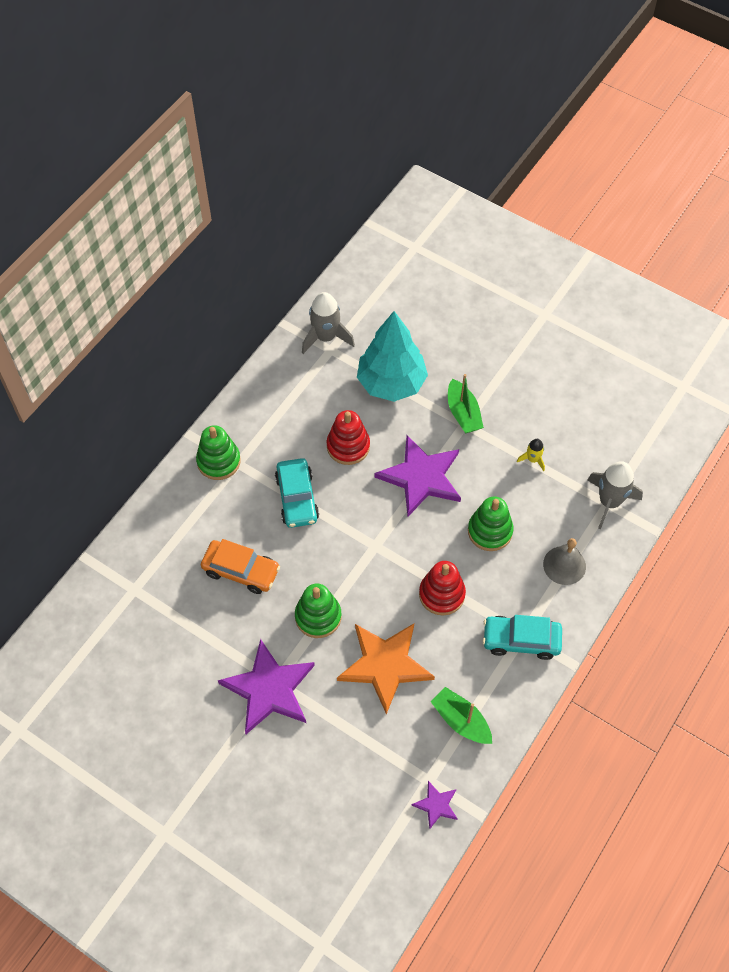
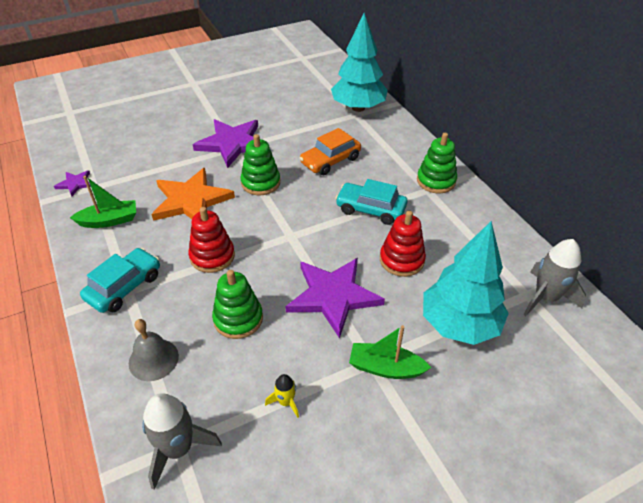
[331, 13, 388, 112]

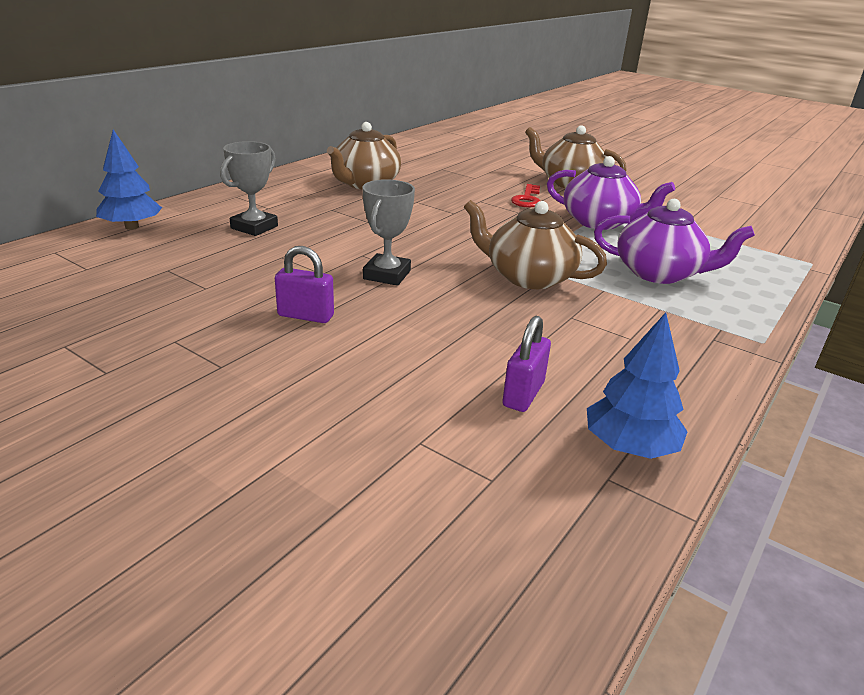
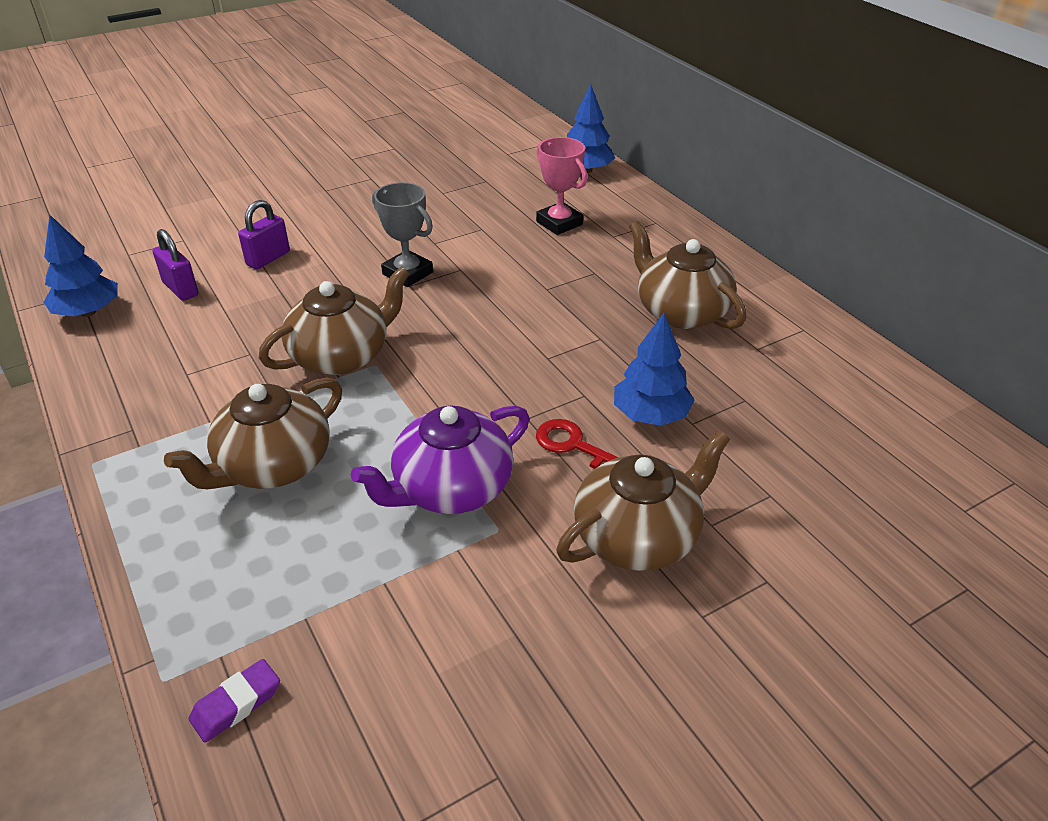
[536, 137, 587, 235]
[164, 378, 342, 489]
[238, 200, 290, 269]
[614, 313, 695, 426]
[189, 659, 280, 743]

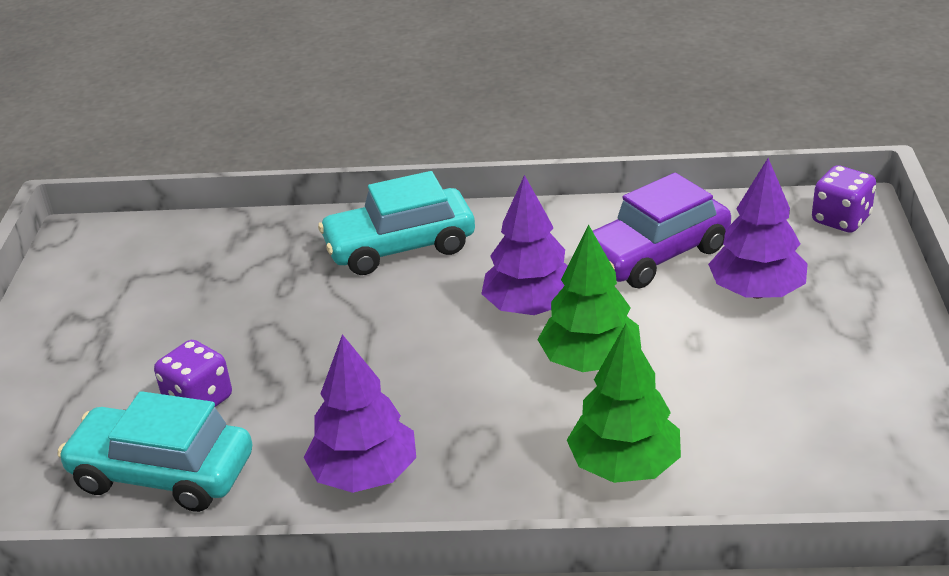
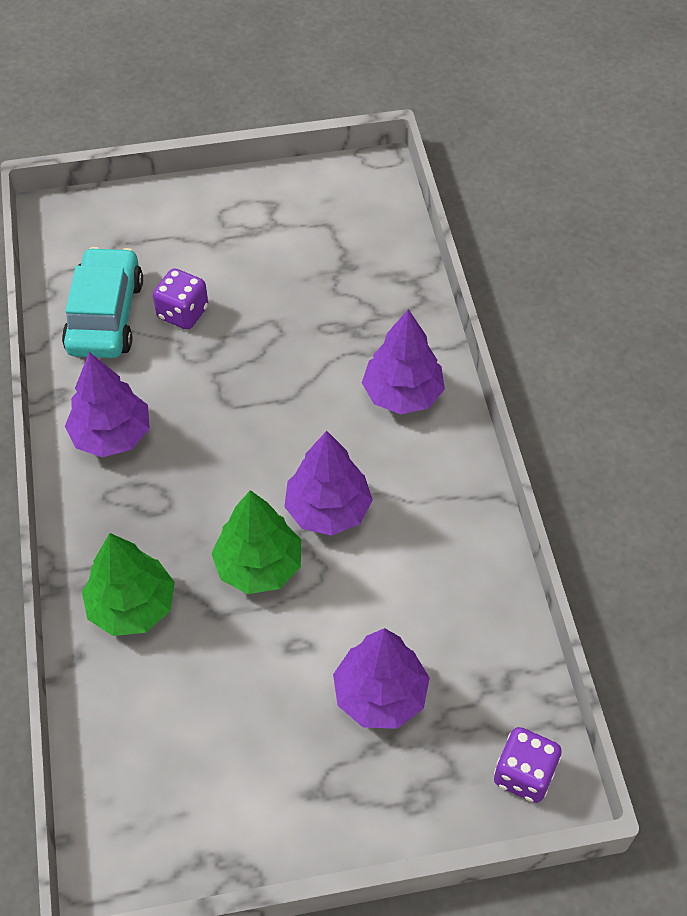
[362, 309, 445, 414]
[593, 173, 731, 289] (first image)

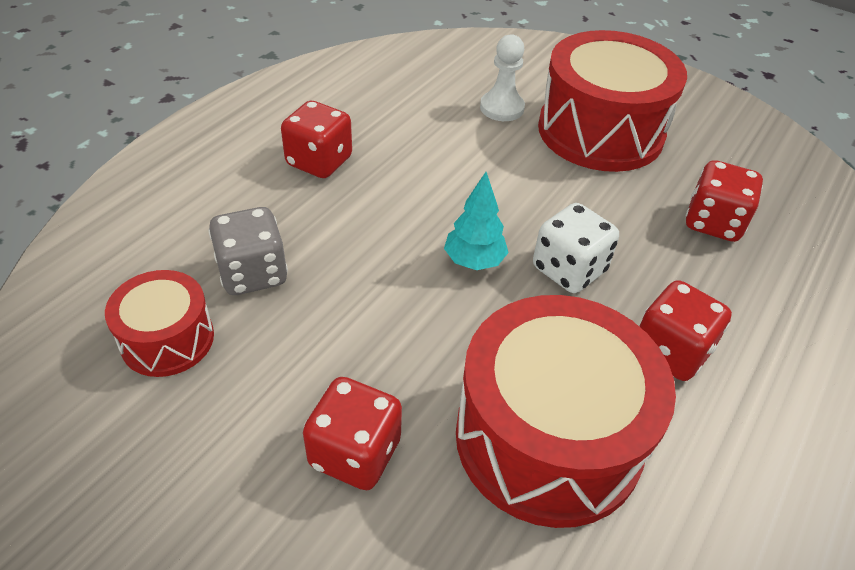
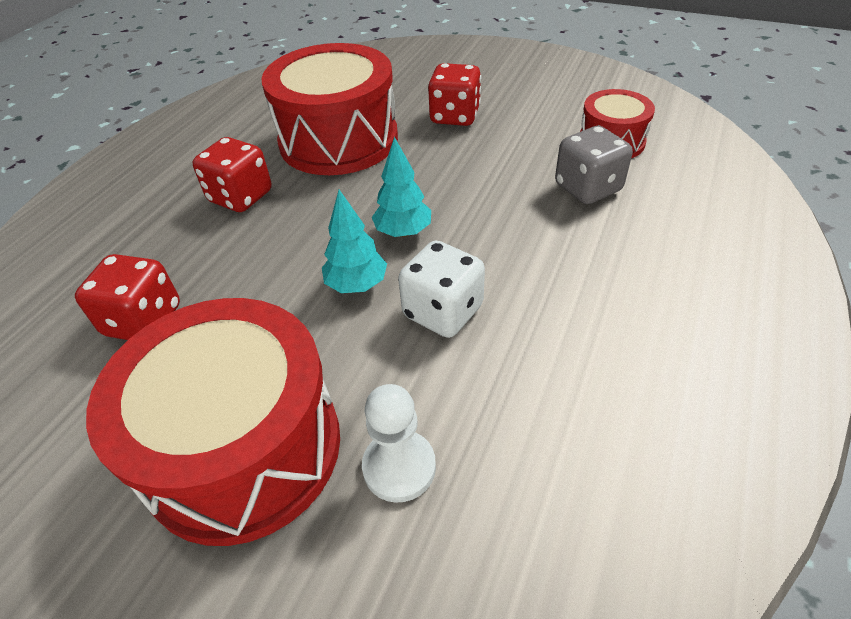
[281, 101, 352, 178] (first image)
[398, 241, 485, 338]
[322, 190, 387, 293]

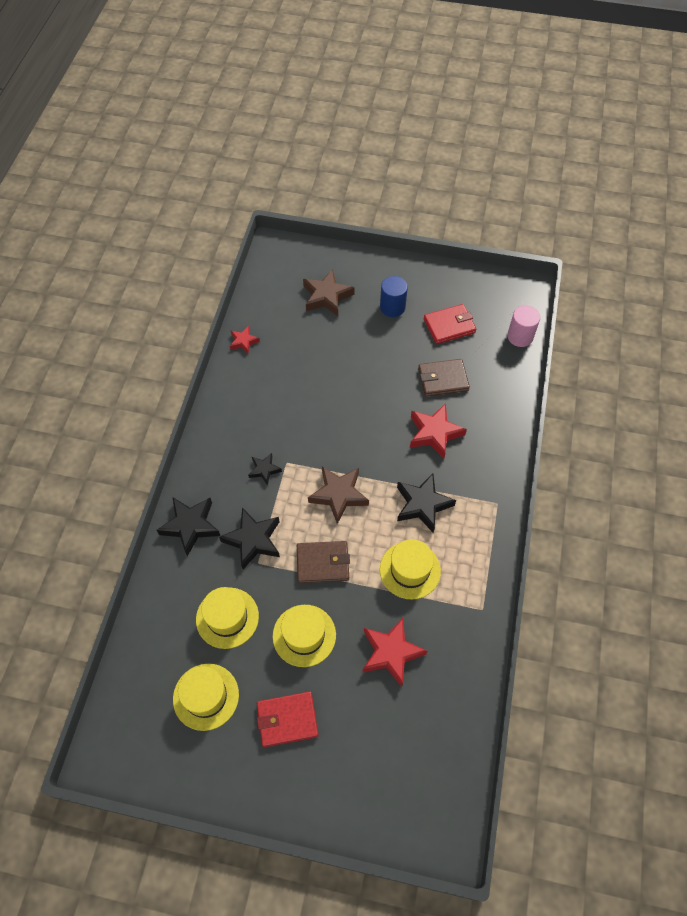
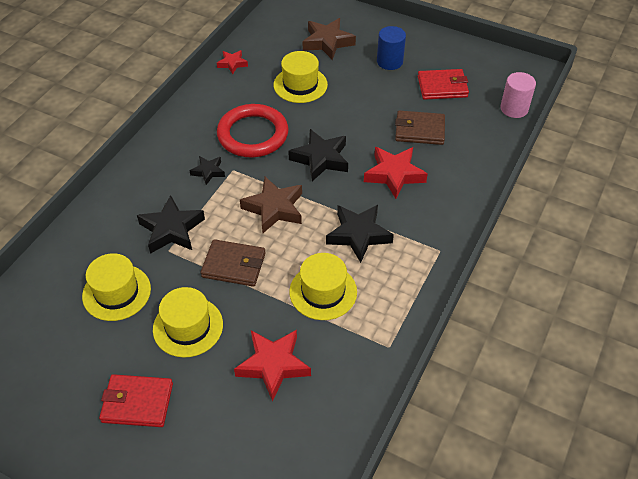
[288, 129, 348, 181]
[273, 51, 328, 103]
[217, 104, 288, 157]

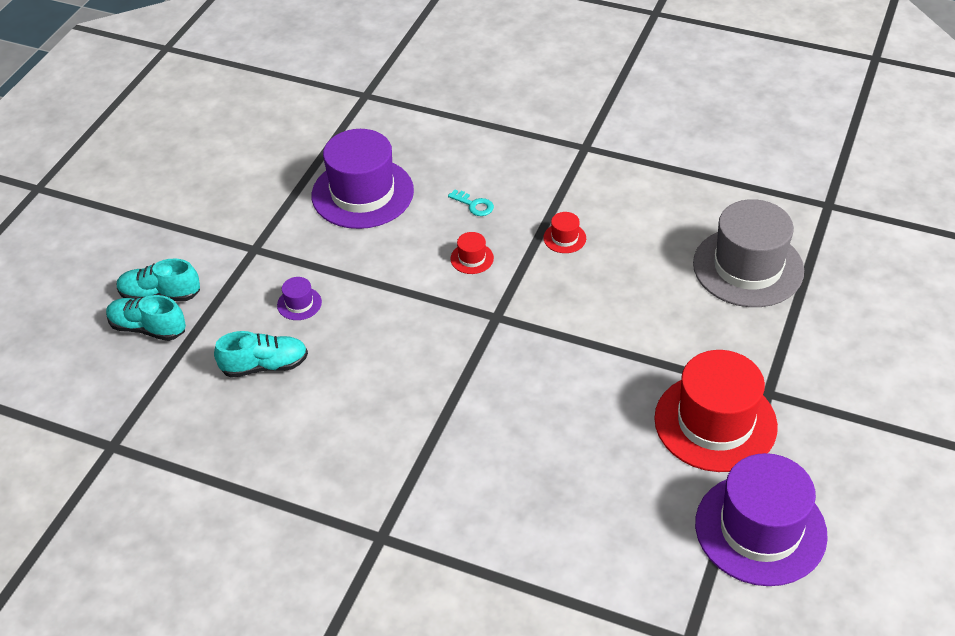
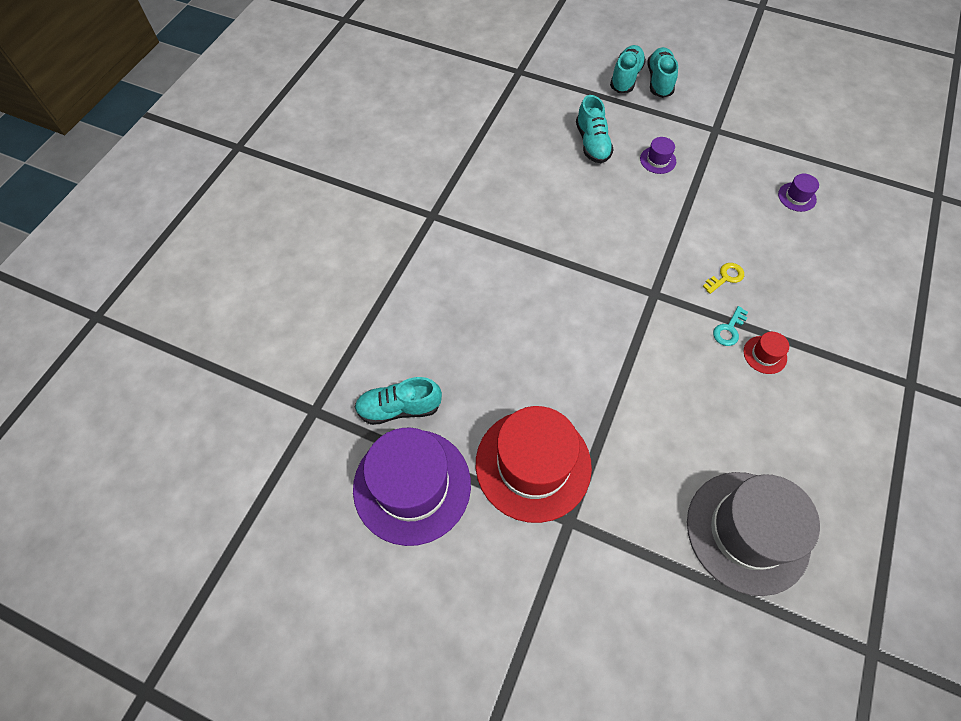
[778, 174, 819, 212]
[713, 306, 748, 346]
[703, 263, 744, 294]
[354, 377, 442, 425]

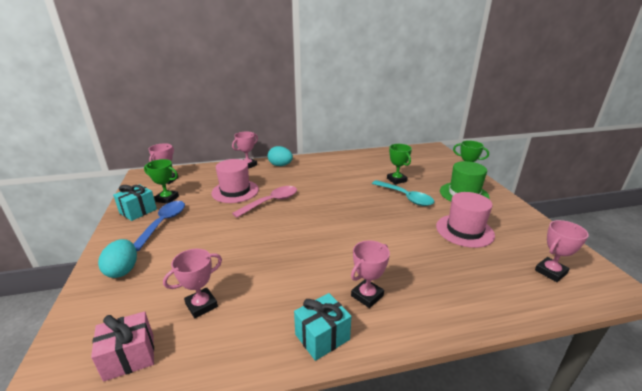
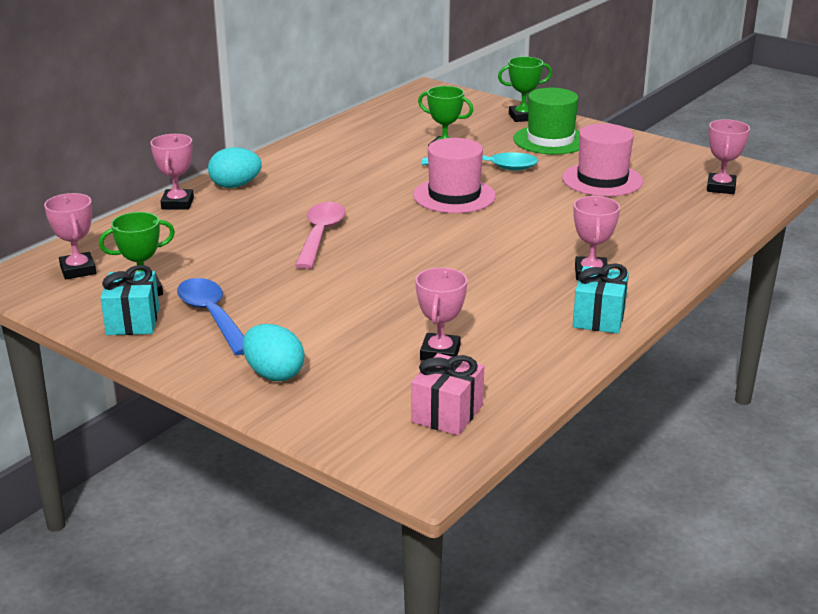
[413, 138, 496, 213]

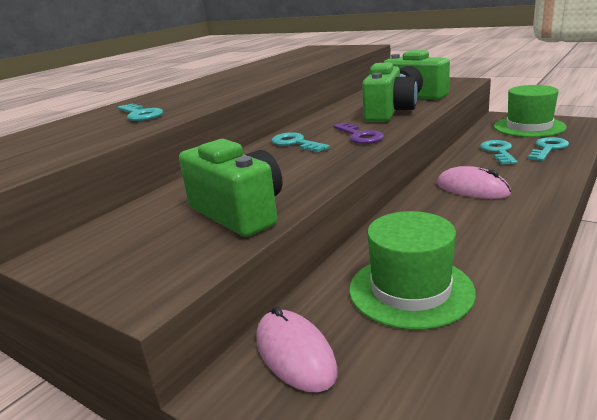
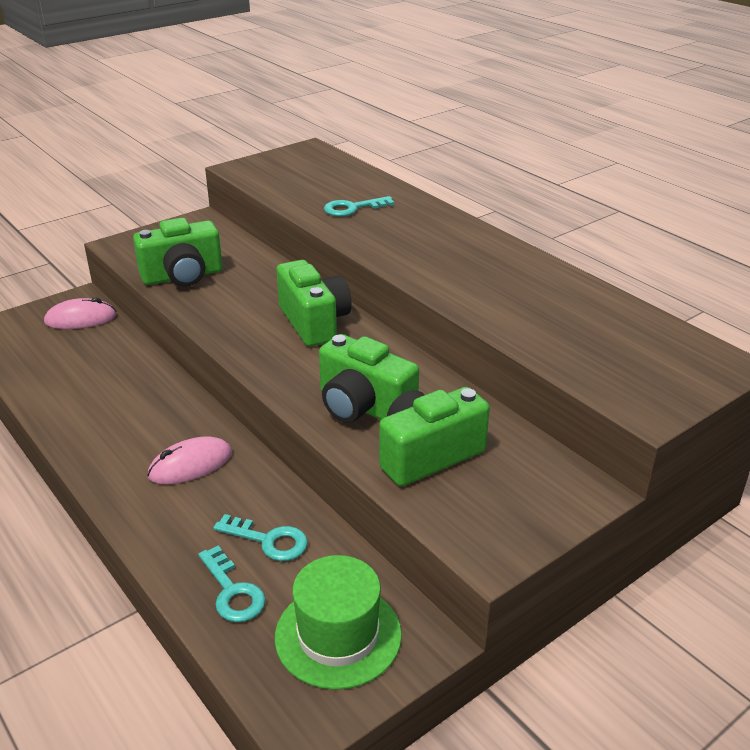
[333, 123, 384, 144] (first image)
[276, 260, 352, 347]
[349, 211, 476, 330] (first image)

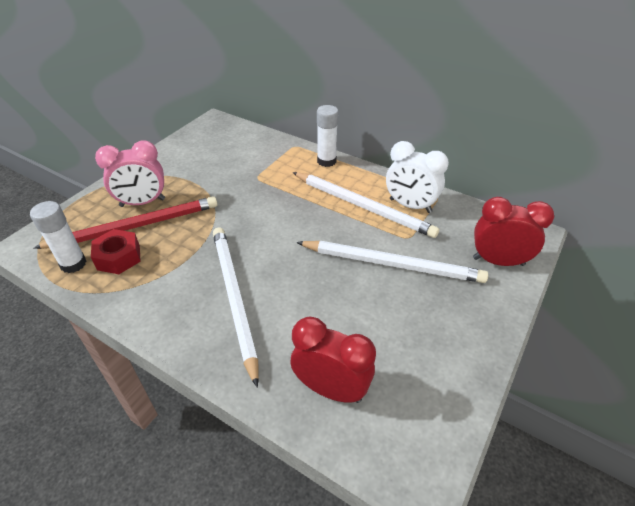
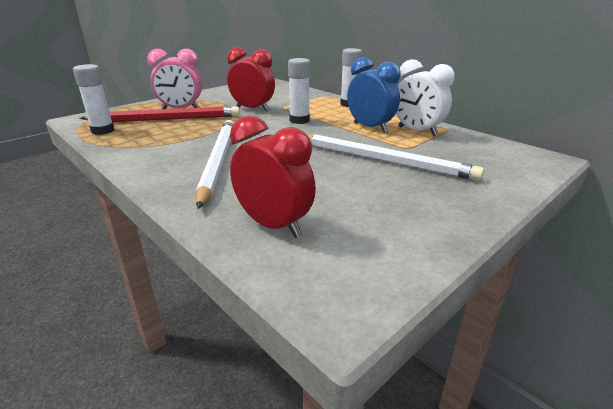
[347, 57, 401, 133]
[227, 47, 275, 112]
[91, 229, 141, 274] (first image)
[288, 58, 310, 124]

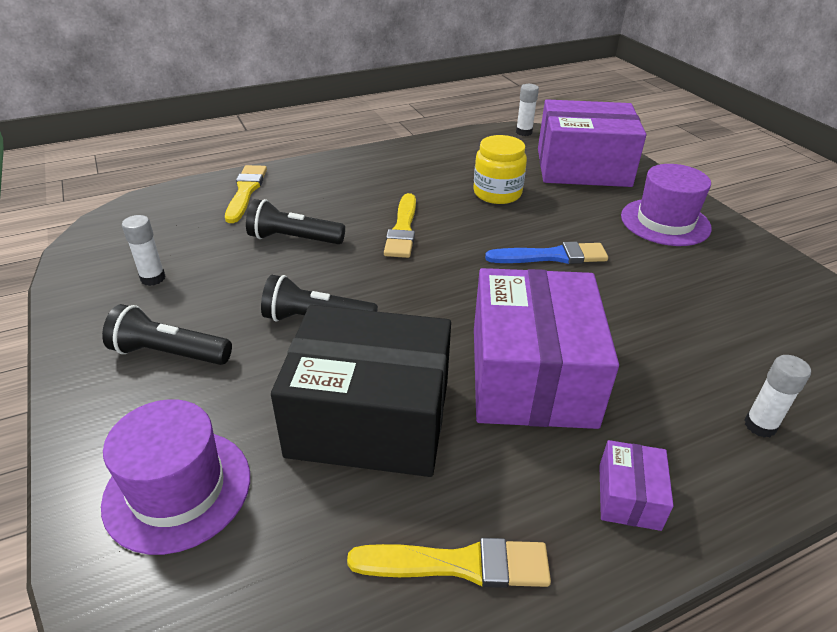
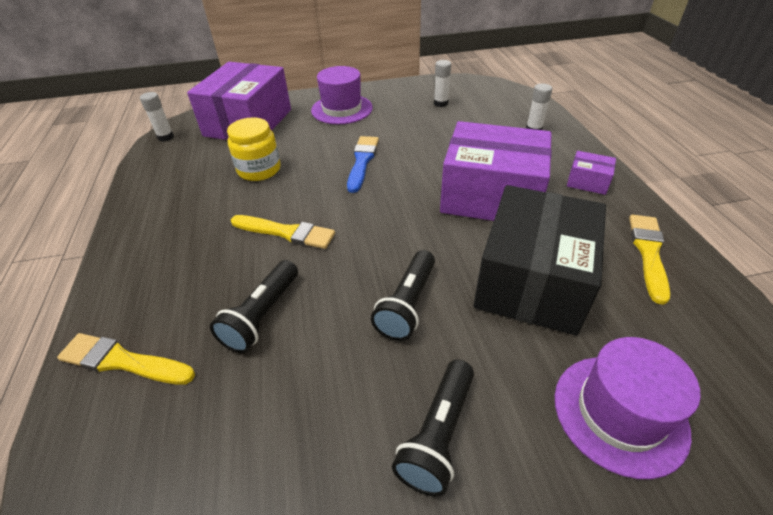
[434, 60, 451, 107]

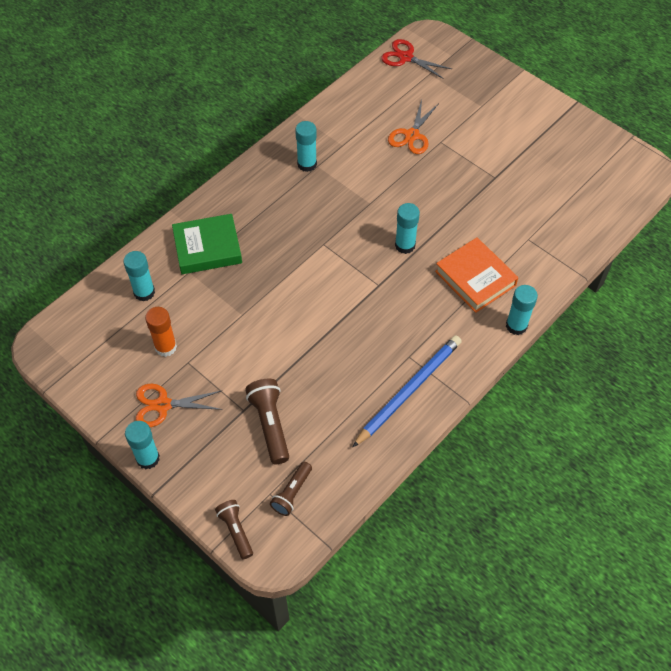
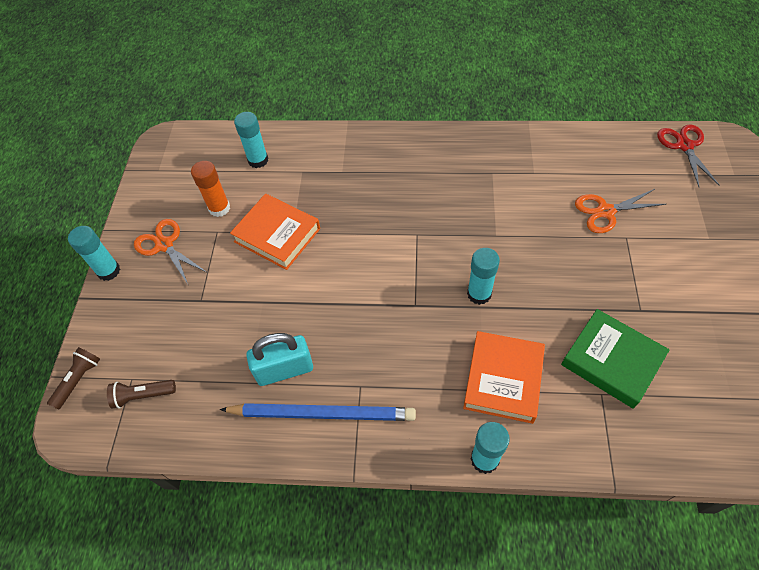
[295, 121, 317, 172] (first image)
[561, 309, 670, 409]
[245, 378, 289, 464] (first image)
[230, 194, 320, 270]
[246, 333, 313, 386]

